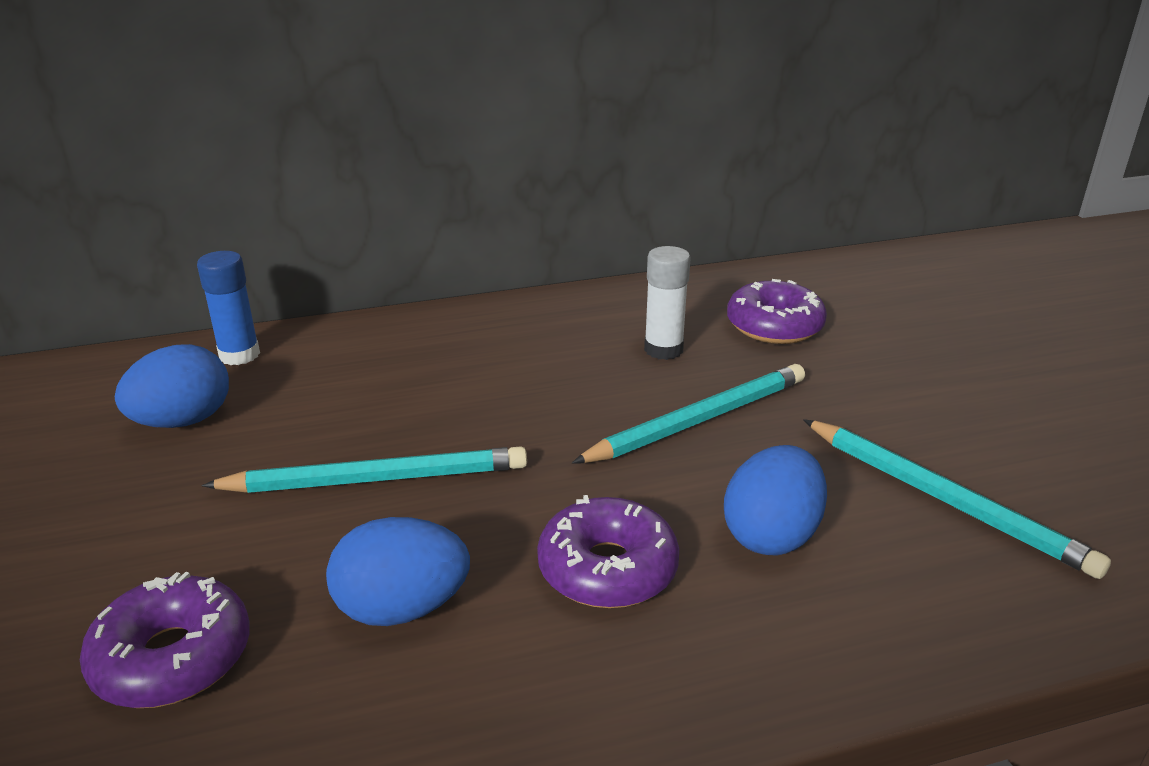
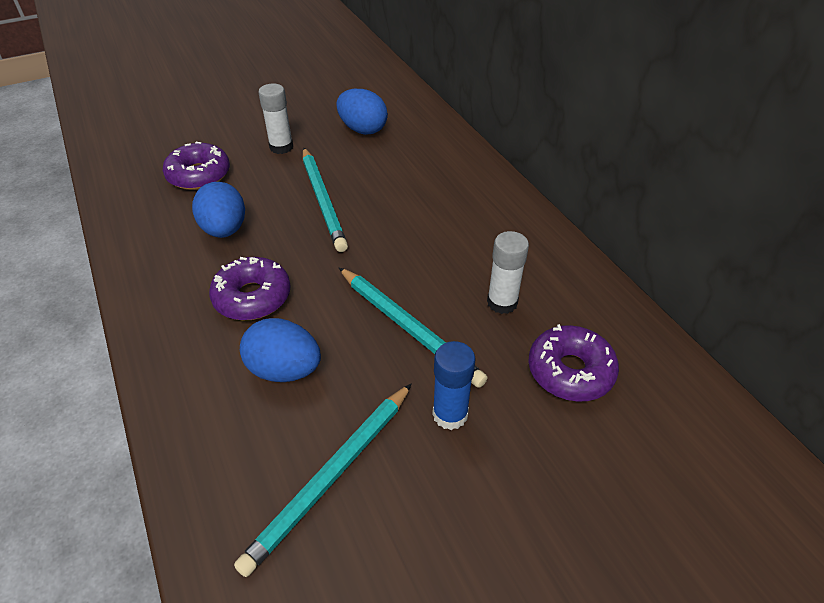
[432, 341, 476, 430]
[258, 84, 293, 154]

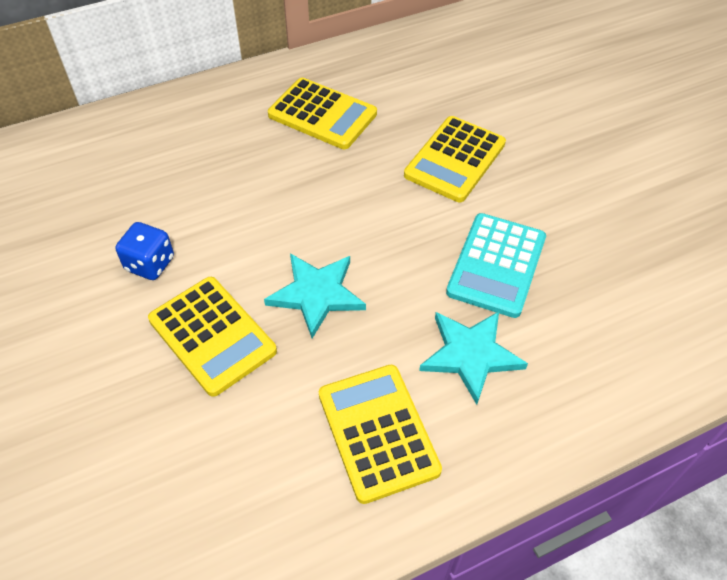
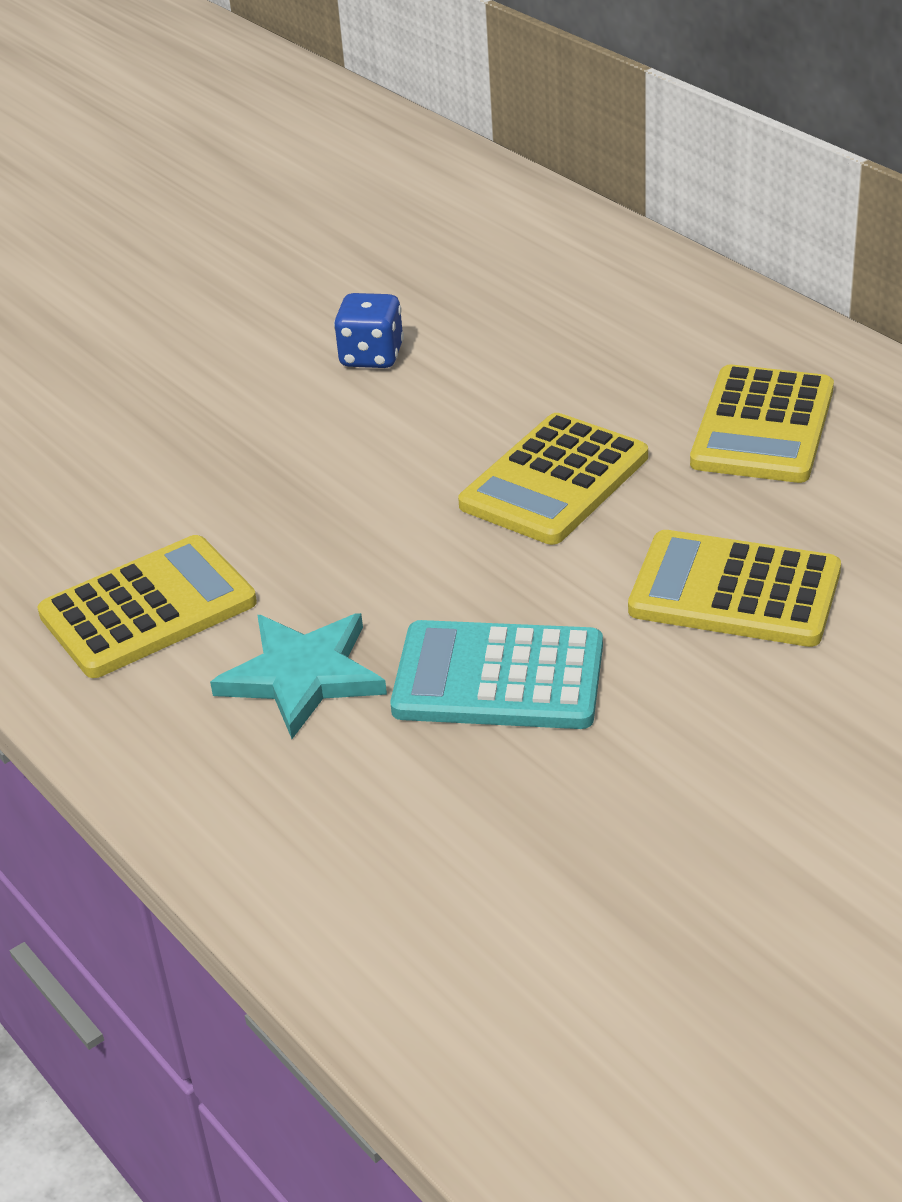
[264, 253, 366, 338] (first image)
[458, 413, 648, 545]

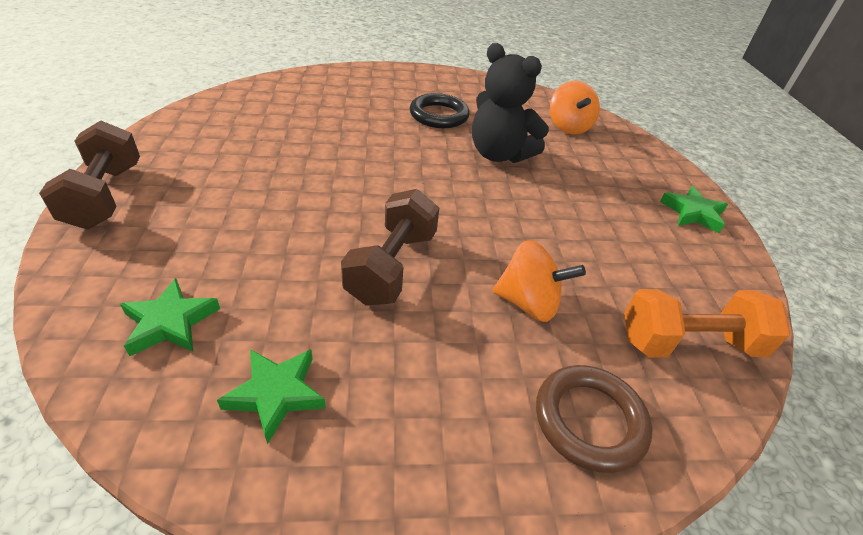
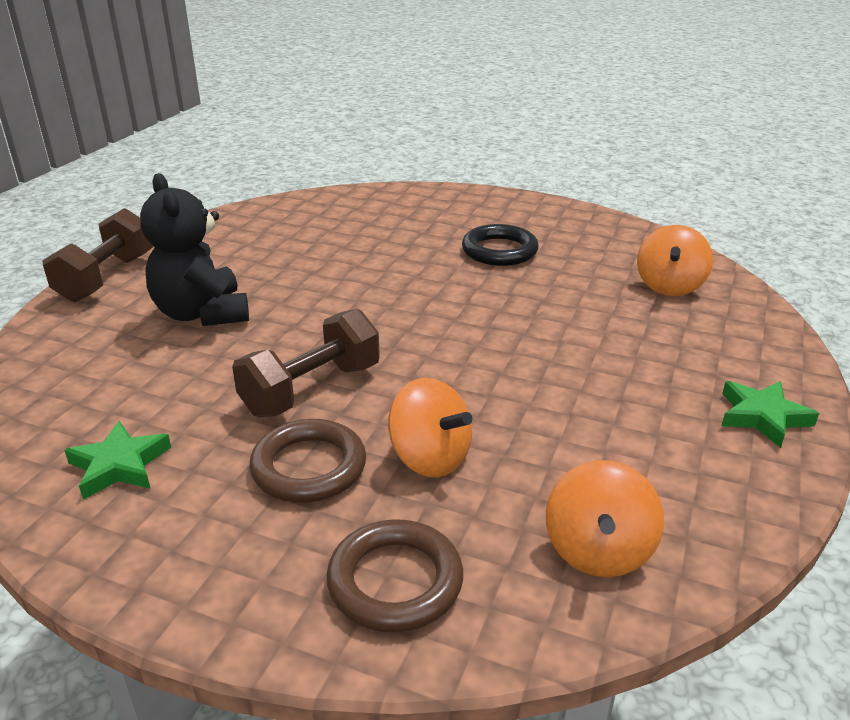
[140, 173, 249, 326]
[120, 278, 220, 356] (first image)
[546, 460, 664, 577]
[250, 419, 366, 503]

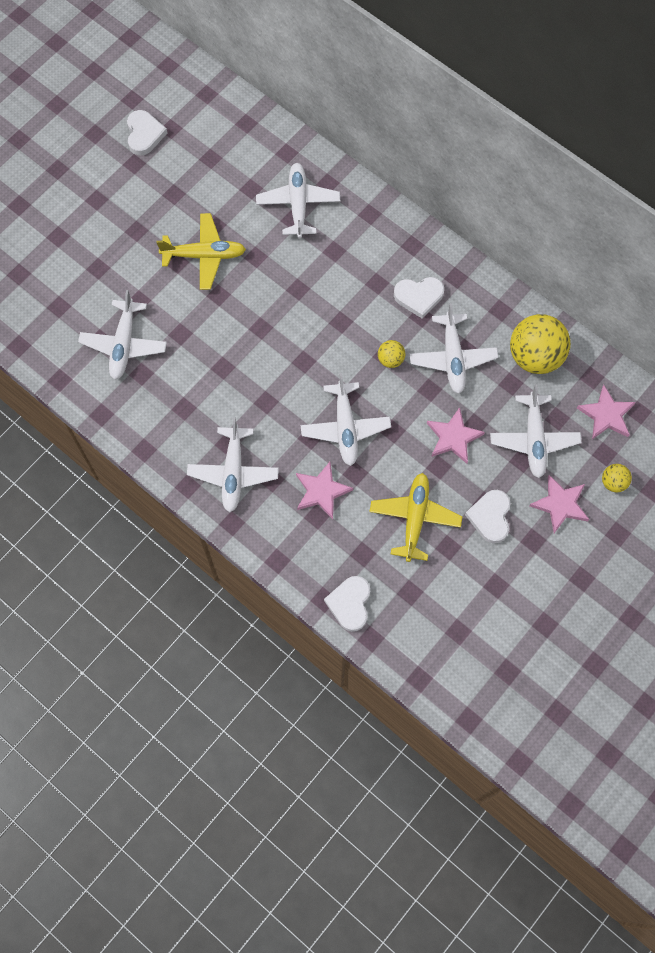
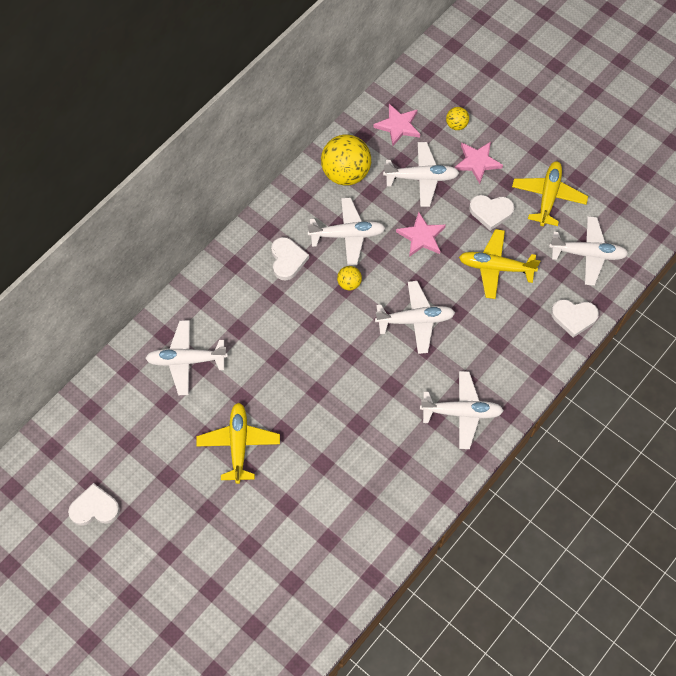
[549, 216, 628, 286]
[296, 462, 353, 519] (first image)
[512, 161, 588, 226]

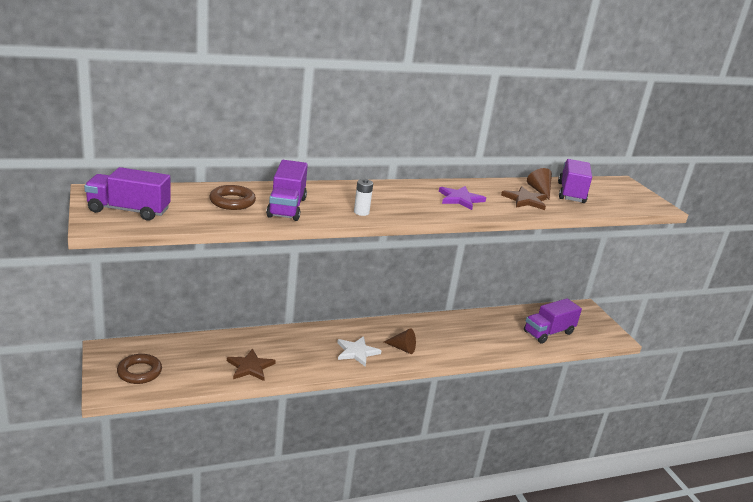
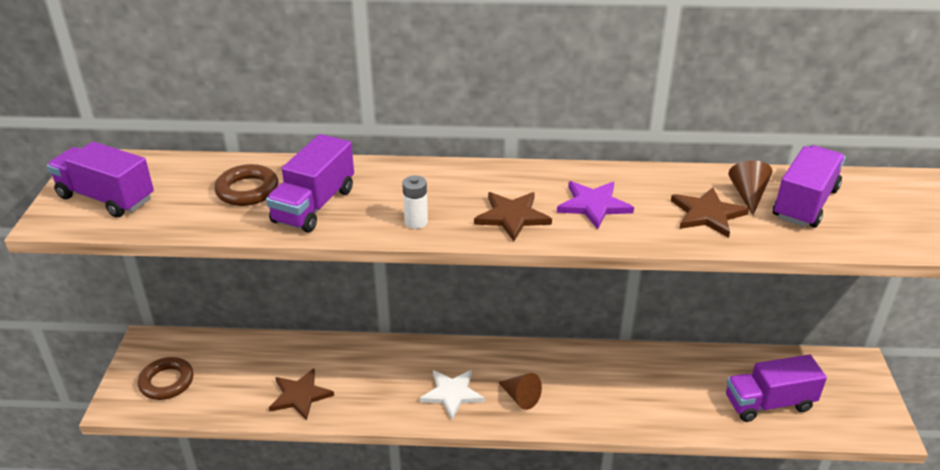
[474, 192, 552, 241]

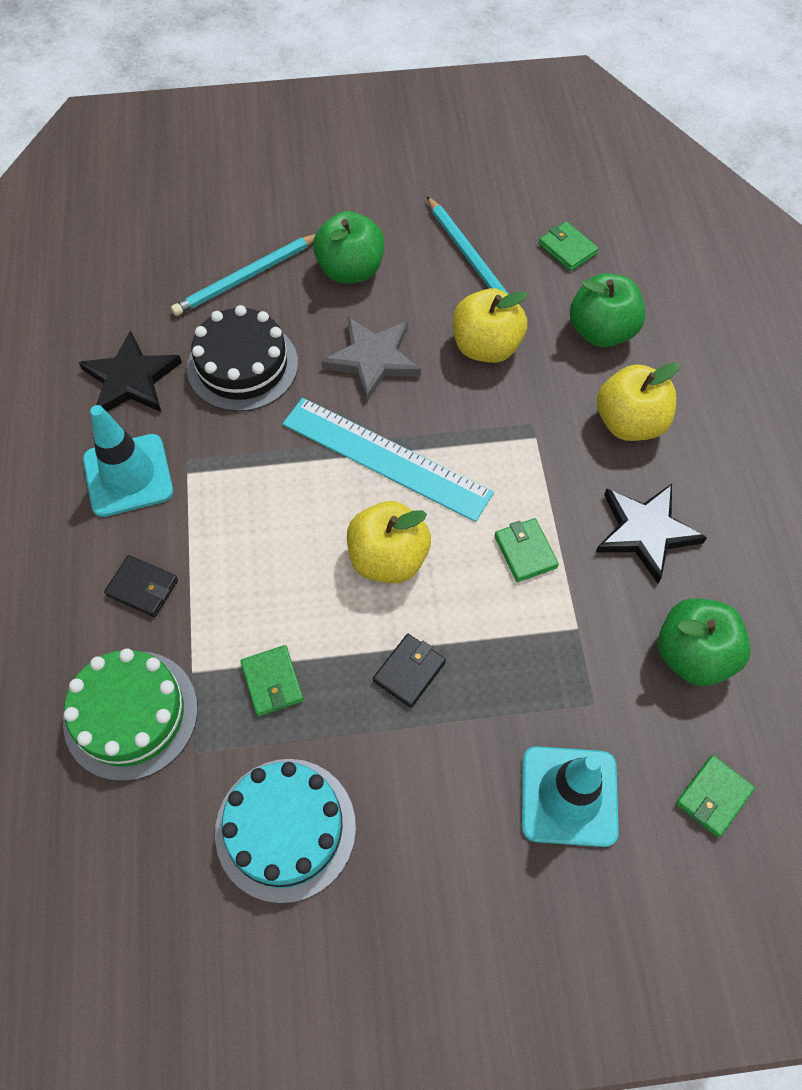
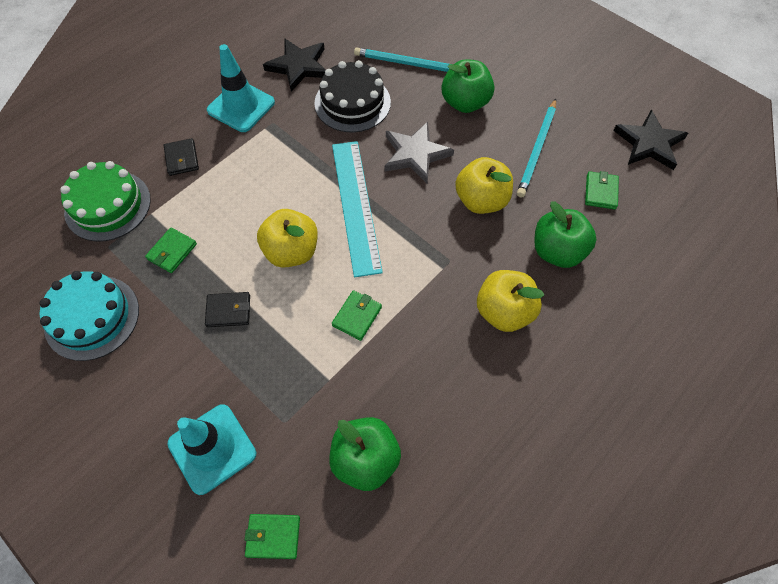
[613, 110, 688, 170]

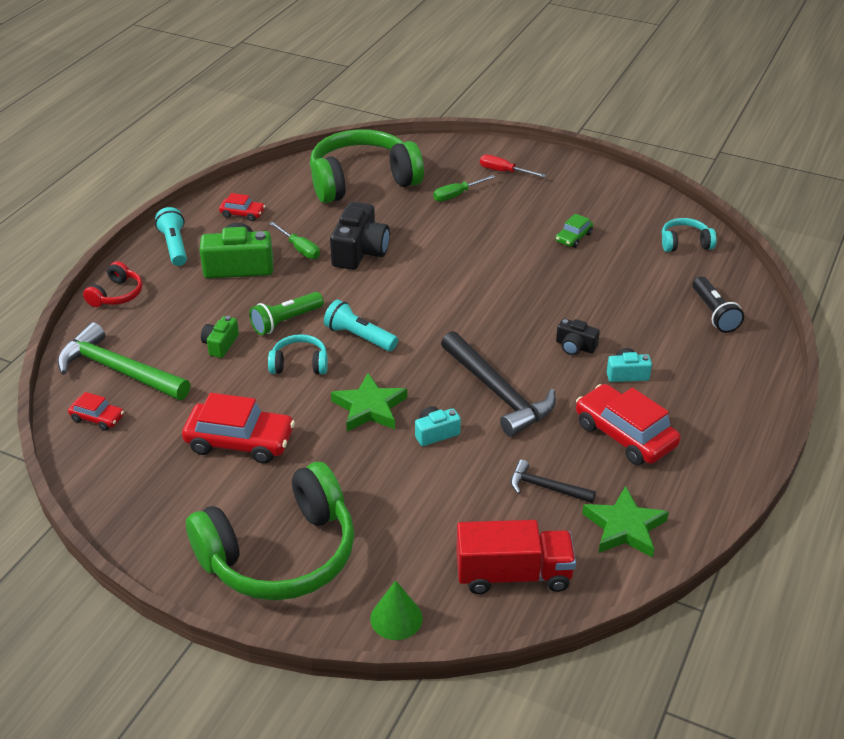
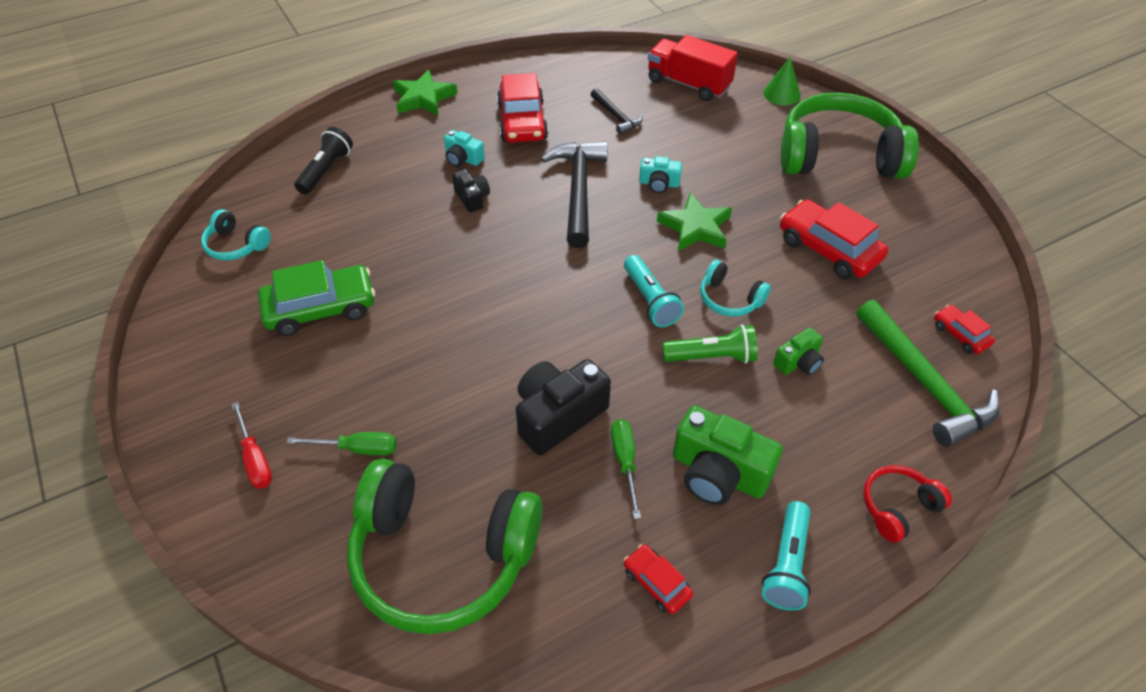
[258, 260, 375, 336]
[393, 70, 458, 116]

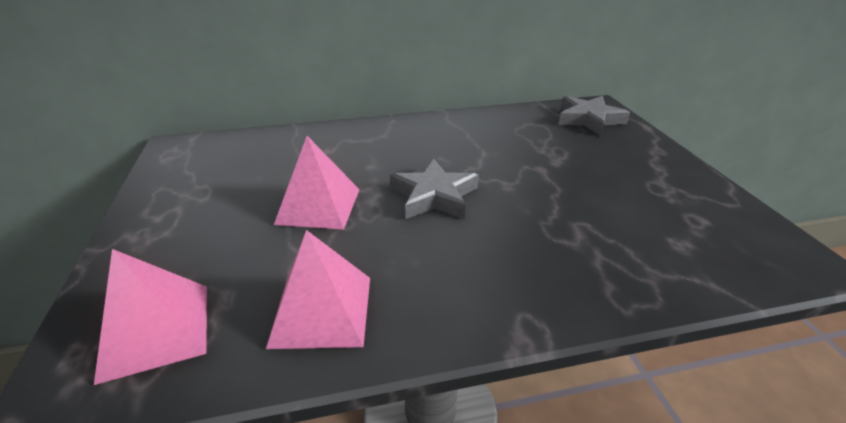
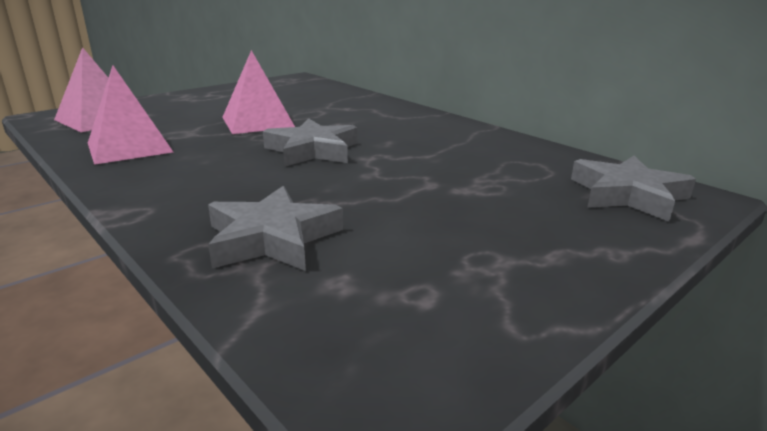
[208, 186, 343, 271]

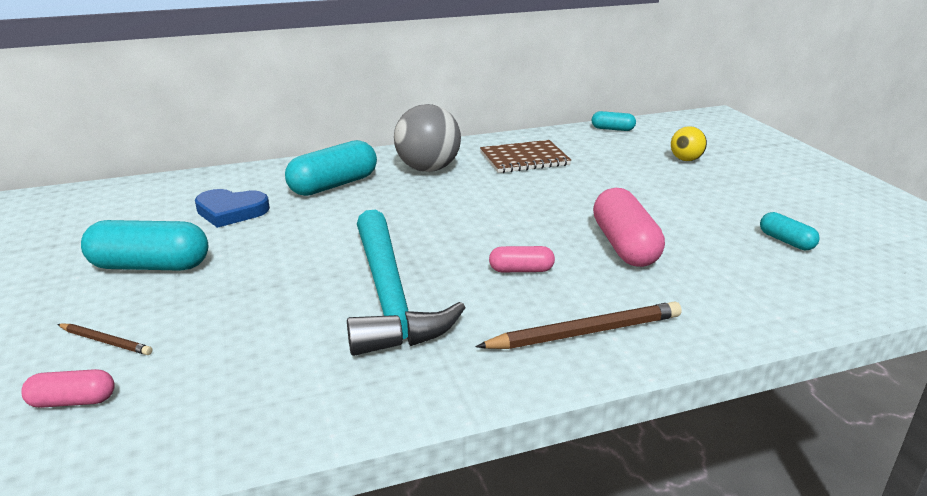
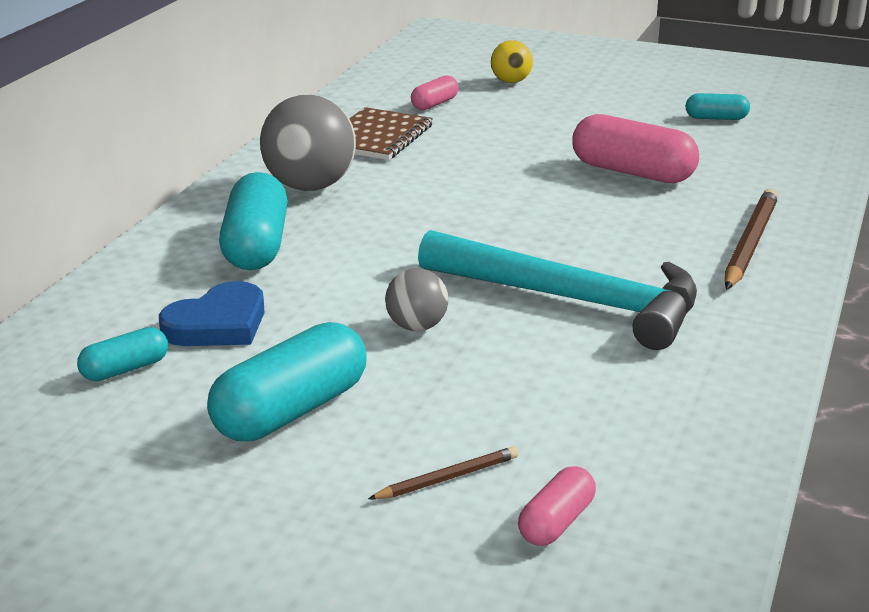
[77, 327, 168, 381]
[411, 75, 459, 110]
[385, 268, 448, 331]

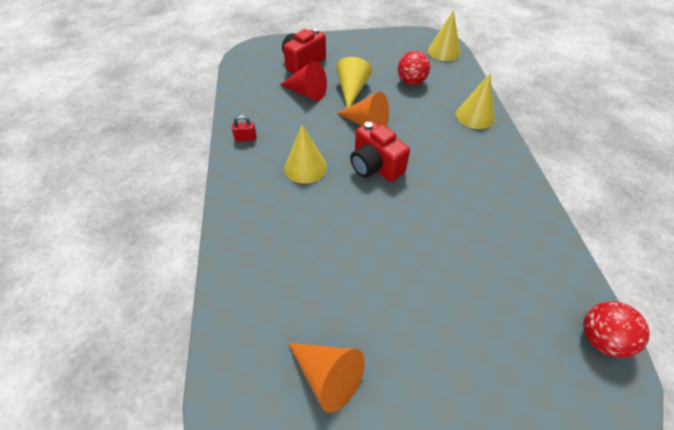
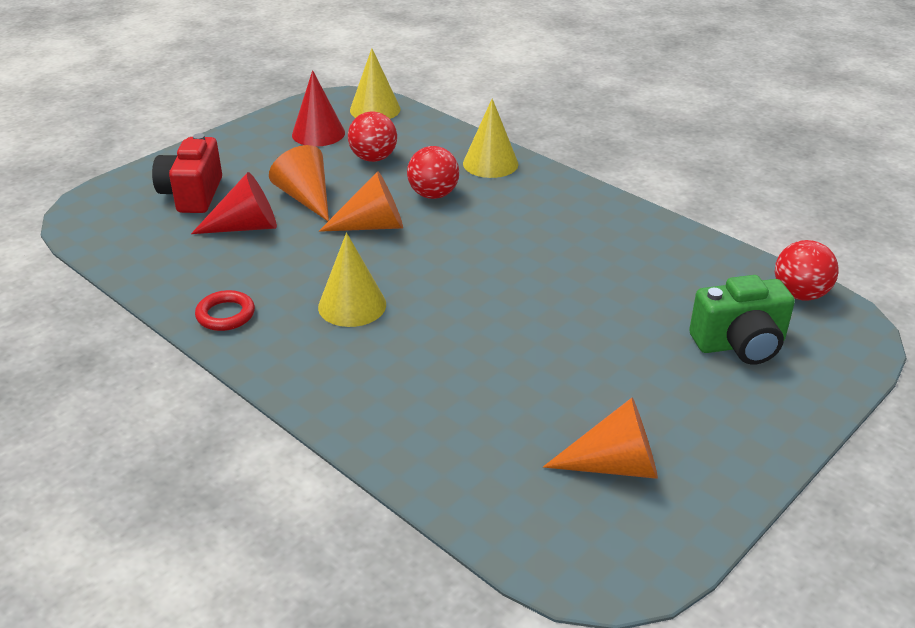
[269, 145, 329, 221]
[195, 290, 255, 331]
[350, 121, 410, 182] (first image)
[292, 70, 345, 147]
[407, 146, 459, 199]
[689, 275, 795, 365]

